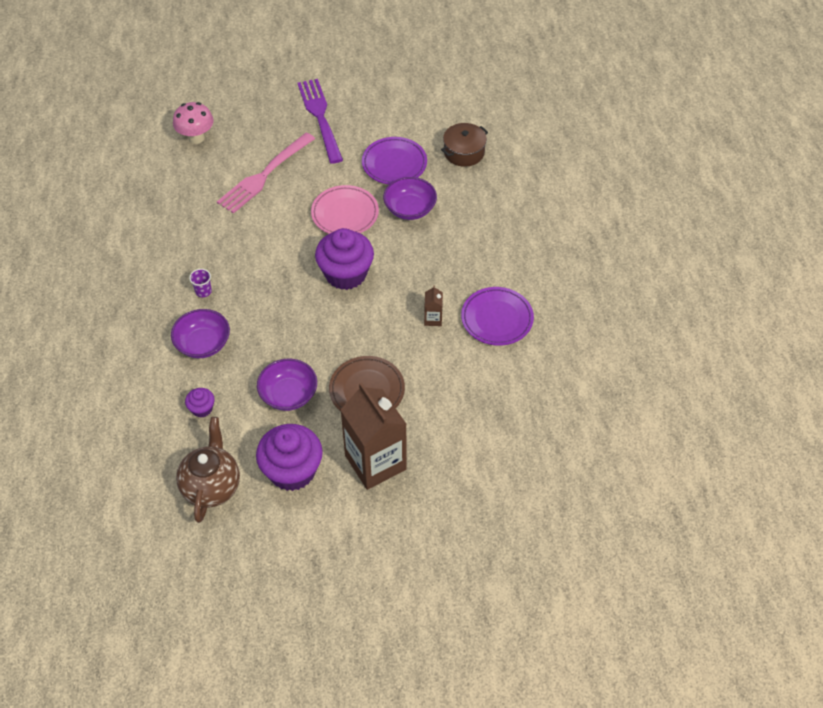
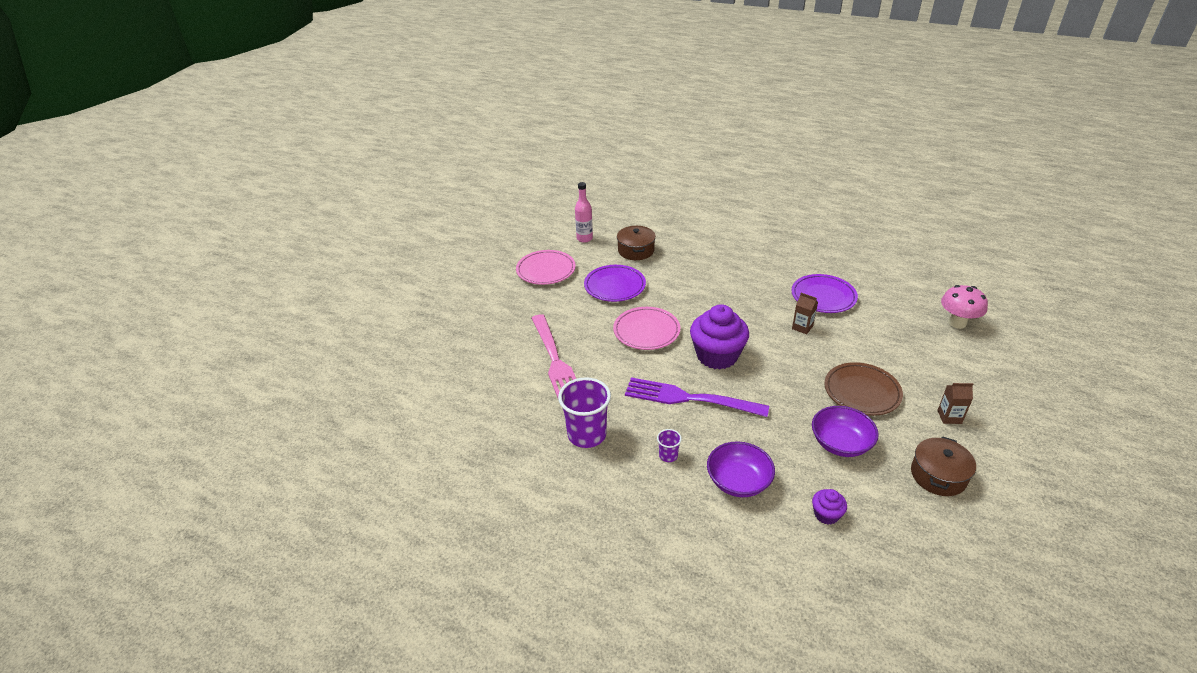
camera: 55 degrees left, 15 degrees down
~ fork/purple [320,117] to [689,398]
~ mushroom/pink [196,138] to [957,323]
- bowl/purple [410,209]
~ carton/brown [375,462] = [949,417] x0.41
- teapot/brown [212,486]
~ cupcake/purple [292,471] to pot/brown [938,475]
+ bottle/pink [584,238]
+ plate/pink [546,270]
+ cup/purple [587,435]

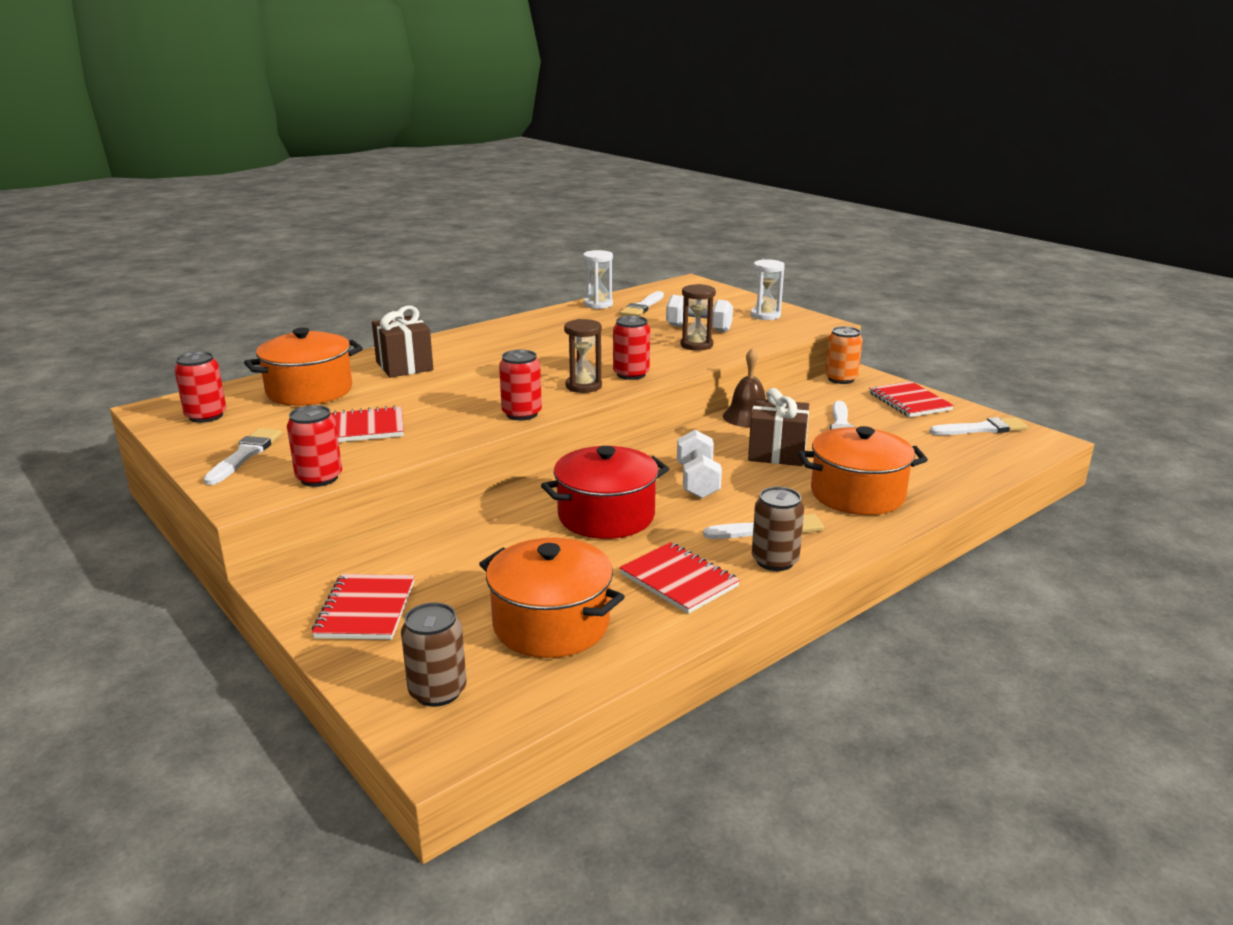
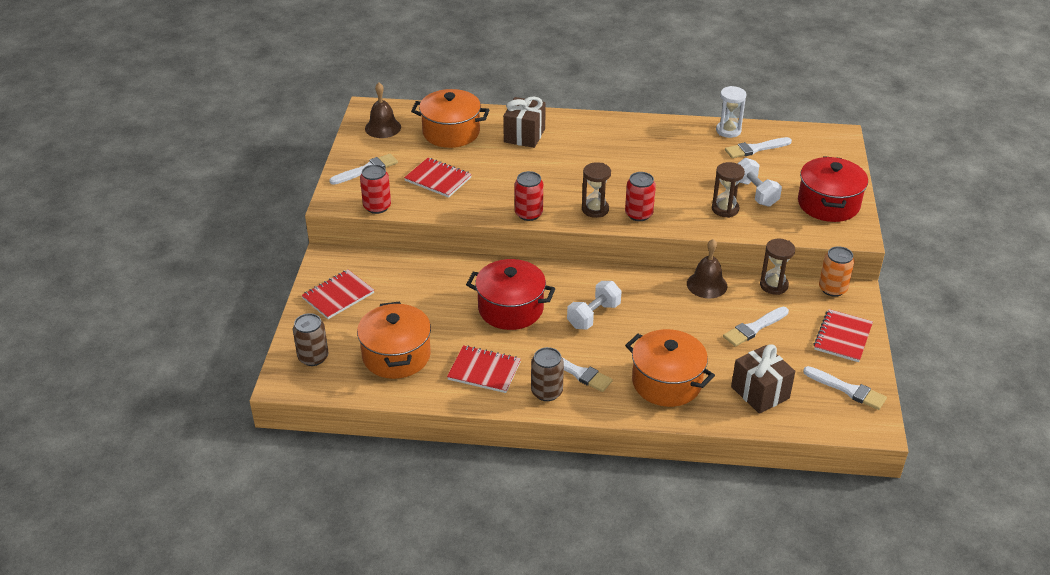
camera: 45 degrees right, 15 degrees up
~ hourglass/white [765,315] to pot/red [828,204]
~ can/red [206,416] to bell/brown [383,127]
~ gift/brown [777,453] to [760,392]
~ notebook/red [679,580] = [484,371] 75 degrees counterclockwise
+ hourglass/brown [773,285]

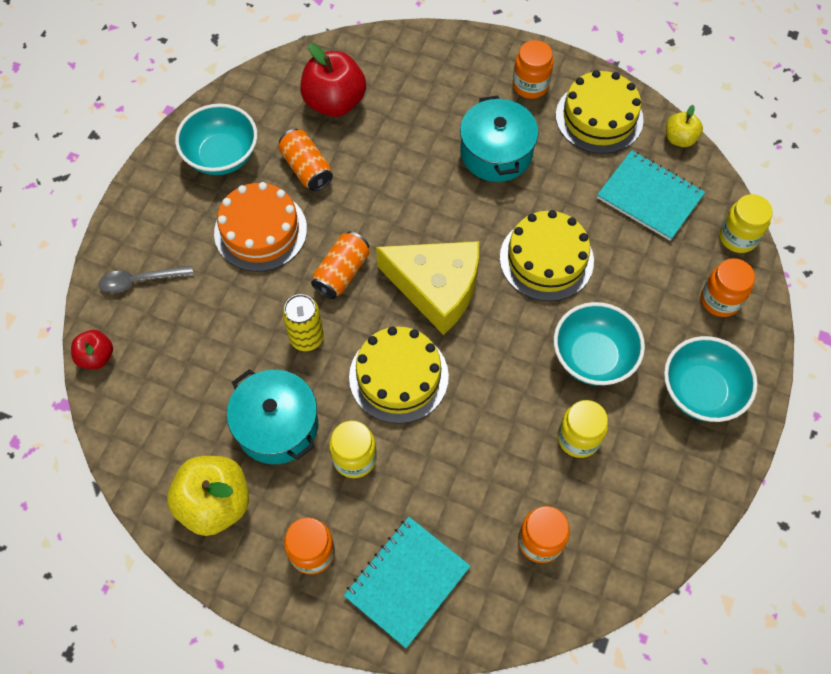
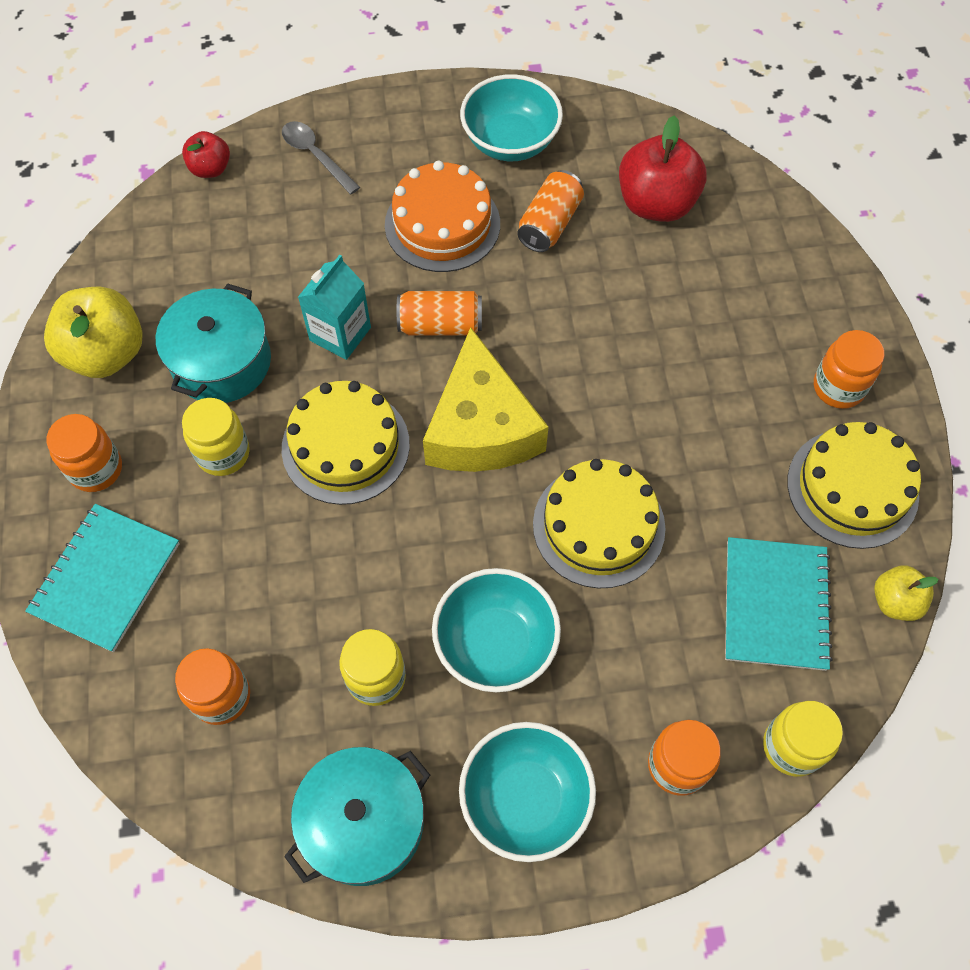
camera: 60 degrees right, 0 degrees up
~ pot/turquoise [496,153] to [363,823]
~ can/yellow [306,337] to carton/turquoise [340,334]
~ notebook/turquoise [407,582] = [106,578] 75 degrees counterclockwise

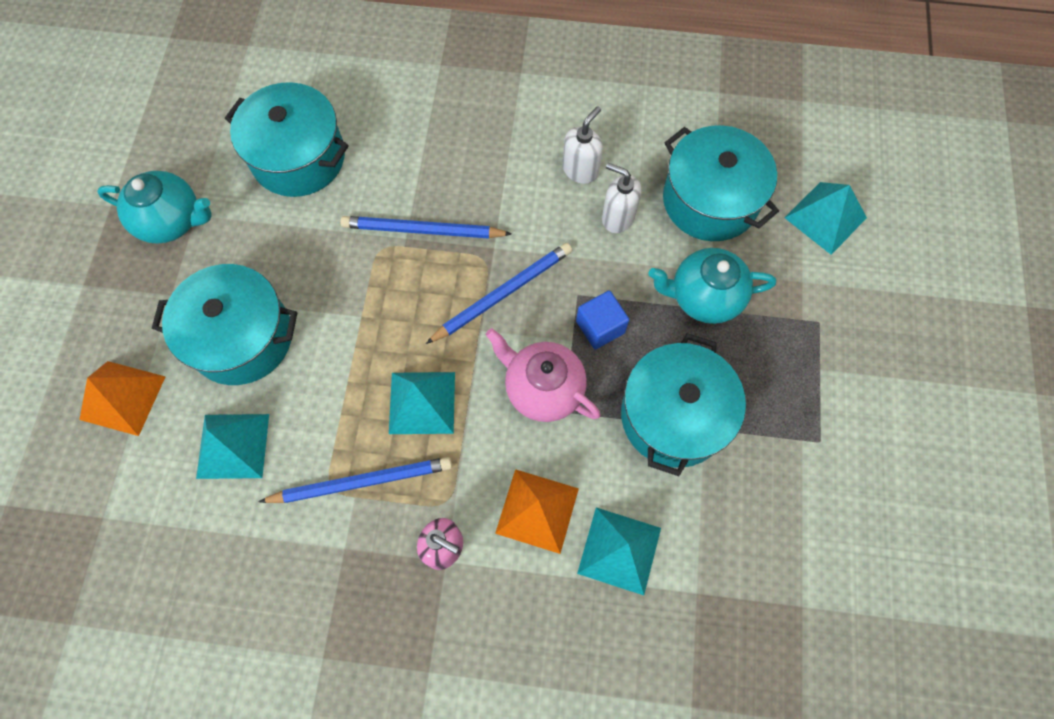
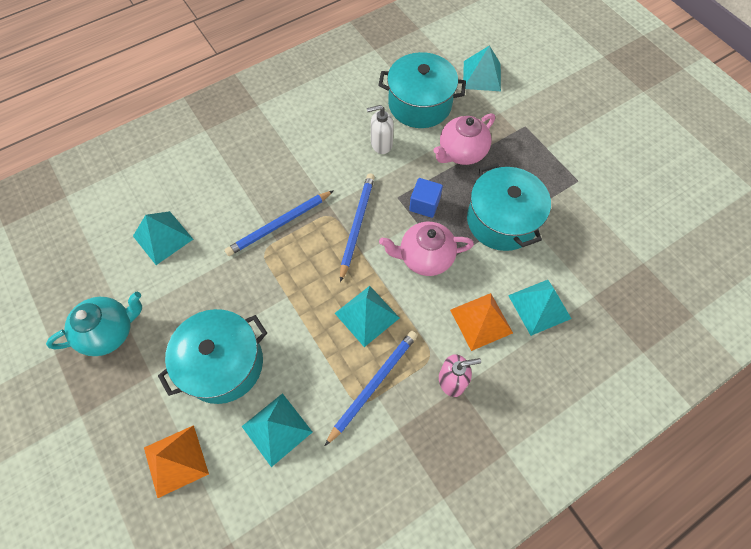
camera: 40 degrees left, 5 degrees down
~ pot/turquoise [298,157] to pyramid/turquoise [163,237]
- soap dispenser/white [580,170]
~ teapot/turquoise [703,297] to teapot/pink [461,153]

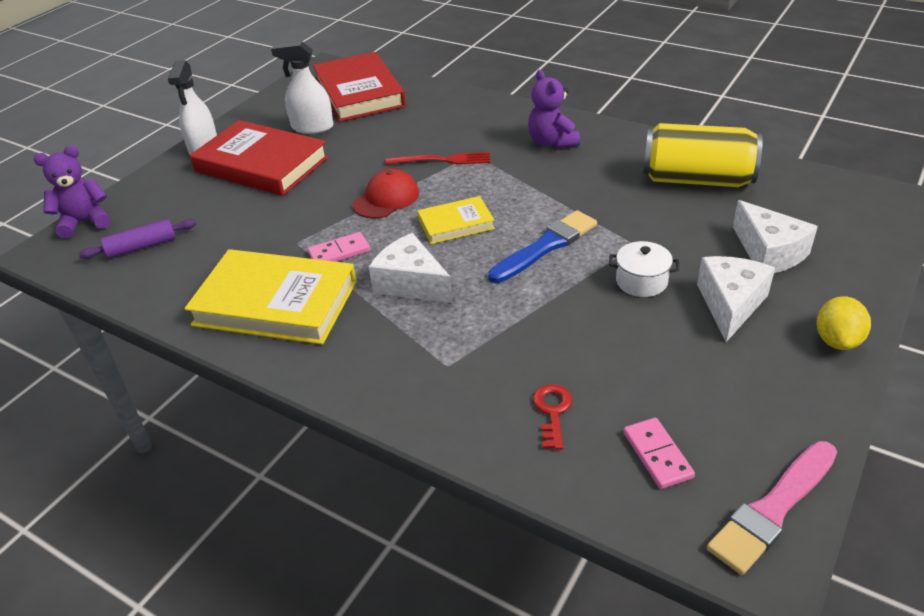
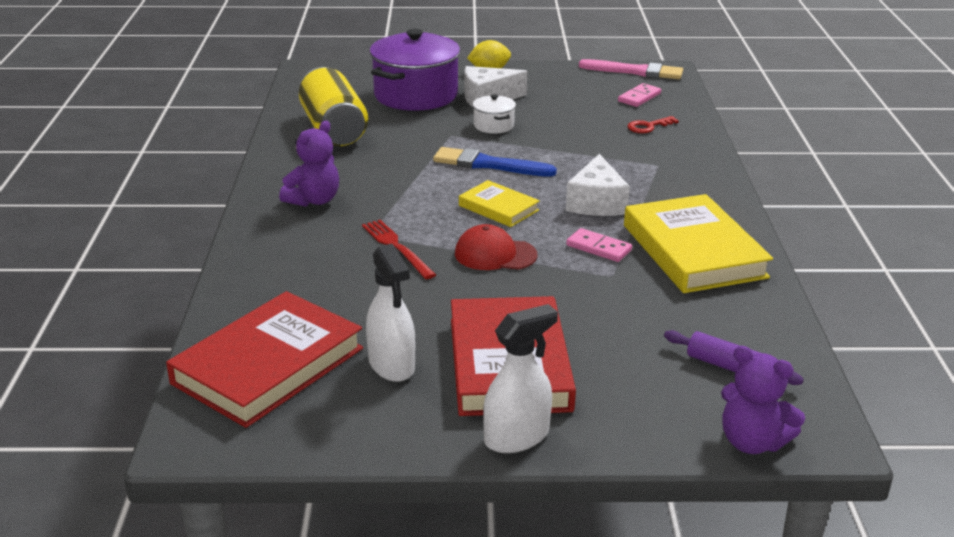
camera: 125 degrees left, 10 degrees down
~ cheese/white [768,252] to pot/purple [416,95]

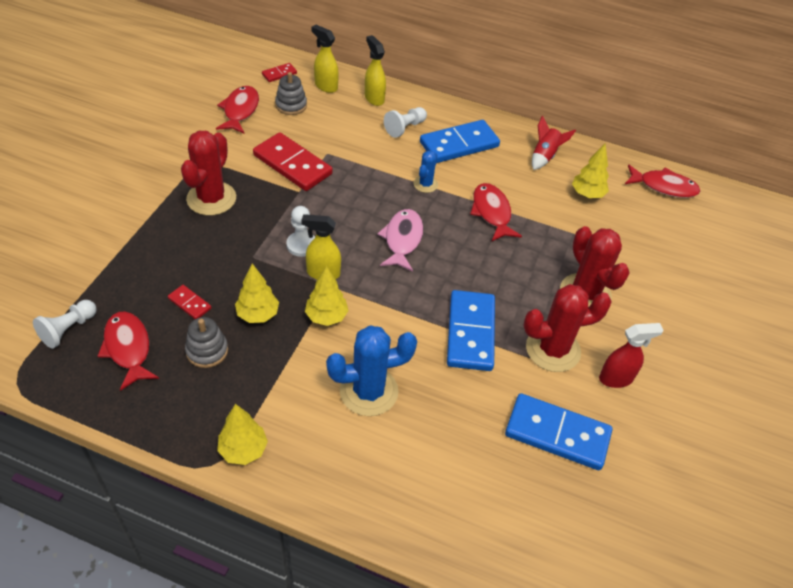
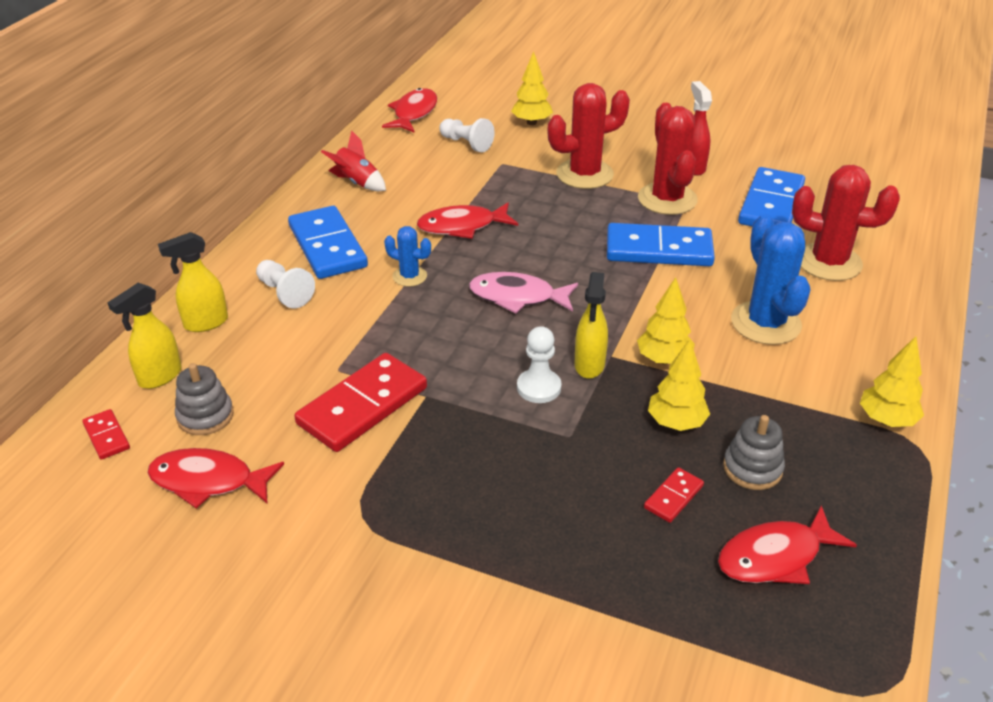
camera: 85 degrees left, 10 degrees down
~ cactus/red [211,199] to [829,262]
~ tree/yellow [587,194] to [531,122]
~ pawn/white [68,329] to [466,143]

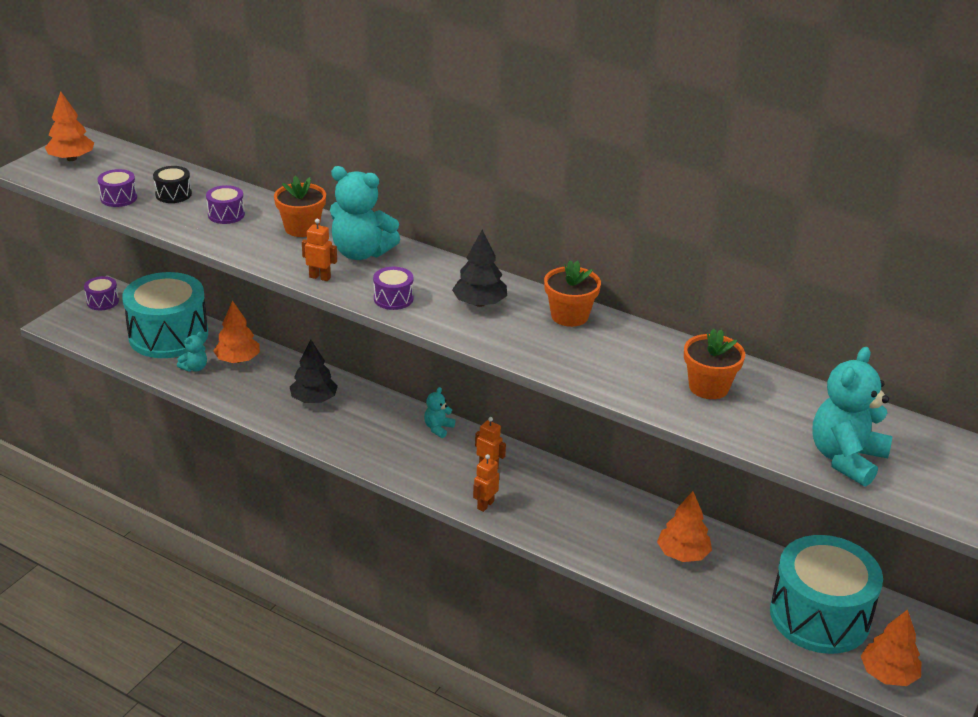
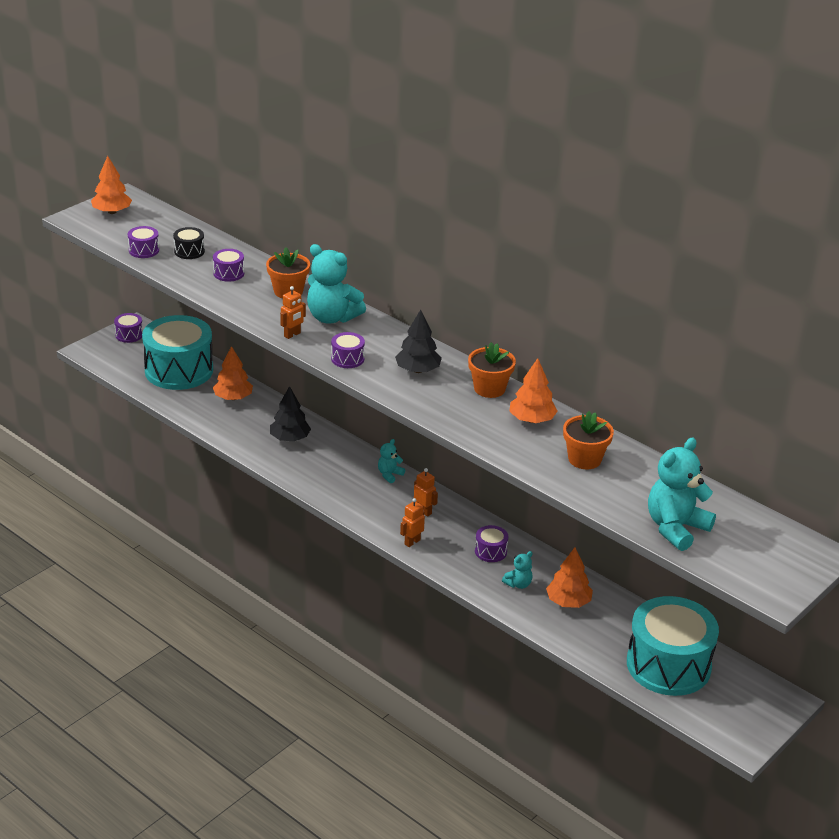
camera: 10 degrees right, 0 degrees up
~ robot/orange [320,277] = [292,335] 105 degrees clockwise
~ teddy bear/turquoise [194,368] to [518,584]
~ tree/orange [888,674] to [531,420]
+ drum/purple [490,551]

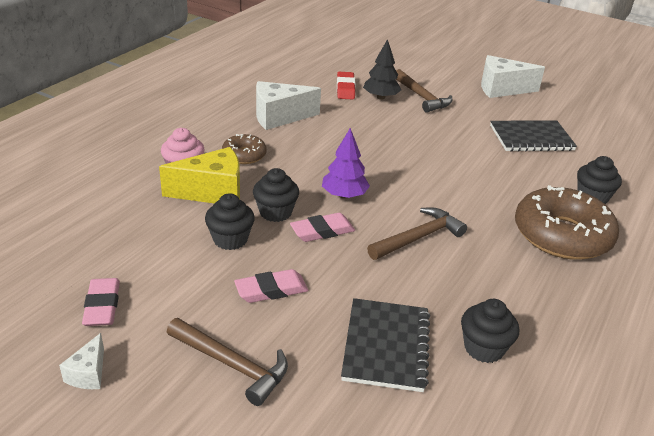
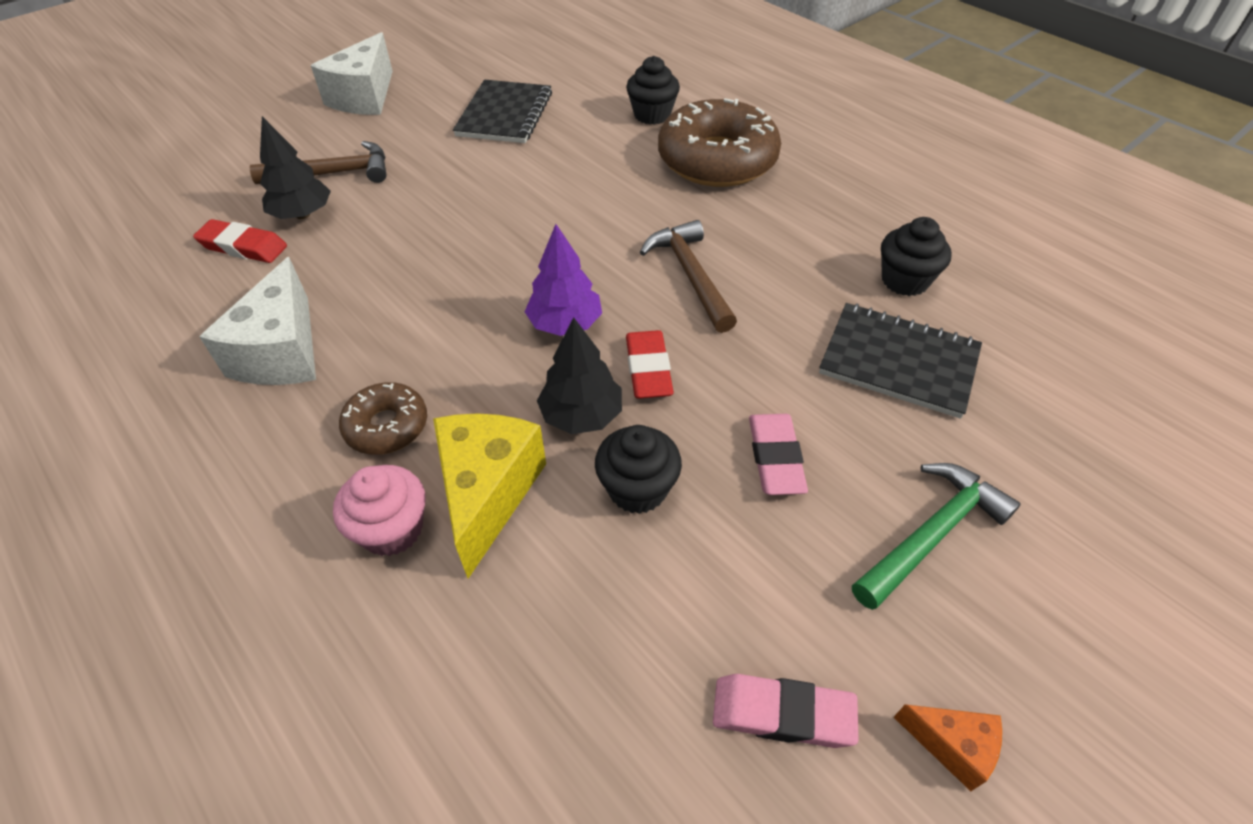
camera: 70 degrees left, 15 degrees up
~ cupcake/black [275,212] to tree/black [581,415]
~ eraser/pink [322,231] to eraser/red [648,369]
~ hammer/brown [232,365] to hammer/green [931,534]
~ cheese/white [88,374] to cheese/orange [951,745]

